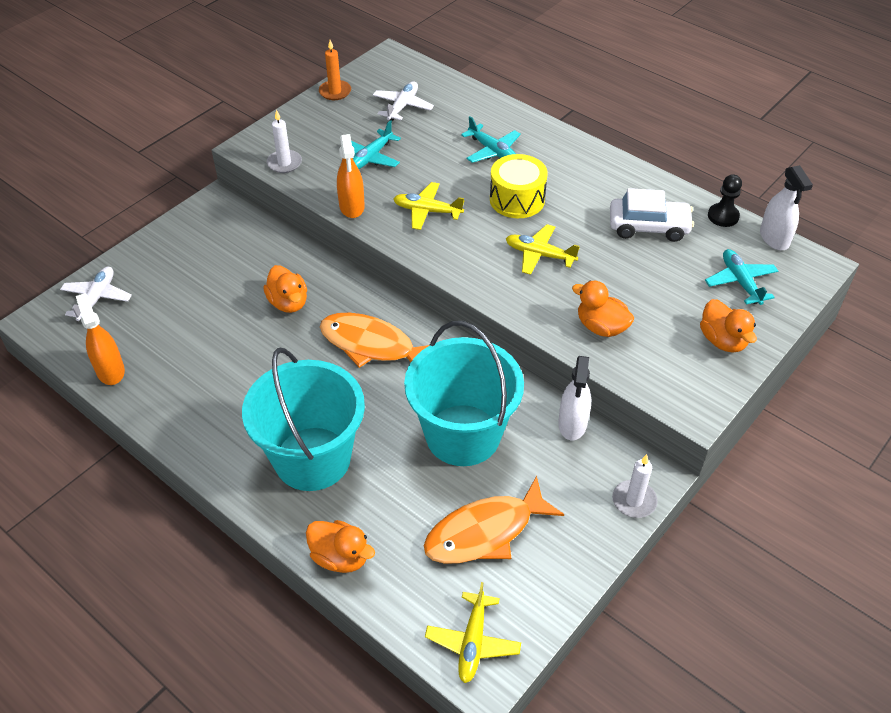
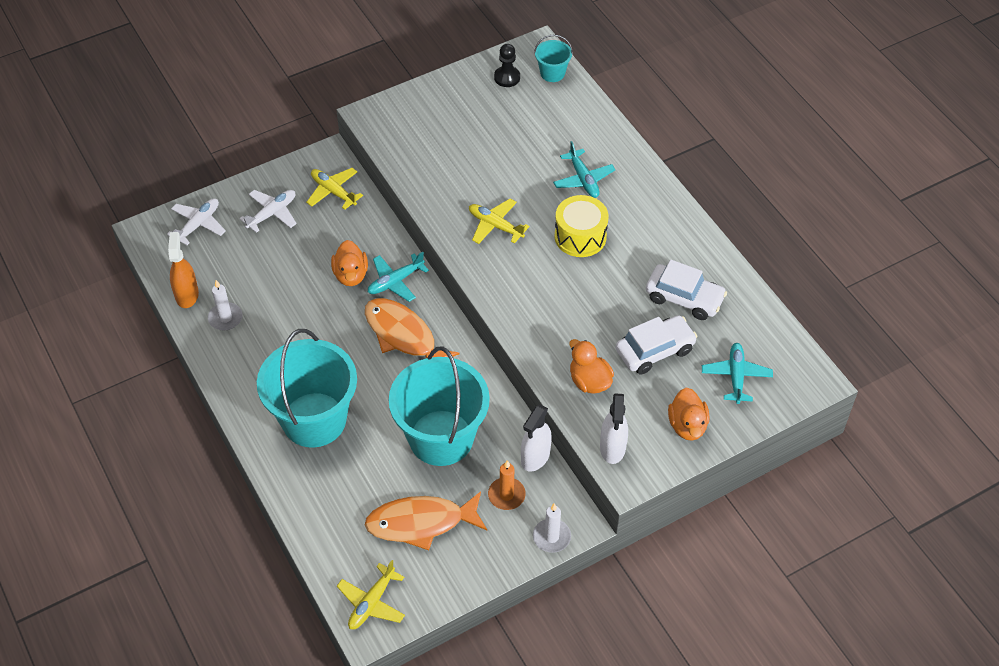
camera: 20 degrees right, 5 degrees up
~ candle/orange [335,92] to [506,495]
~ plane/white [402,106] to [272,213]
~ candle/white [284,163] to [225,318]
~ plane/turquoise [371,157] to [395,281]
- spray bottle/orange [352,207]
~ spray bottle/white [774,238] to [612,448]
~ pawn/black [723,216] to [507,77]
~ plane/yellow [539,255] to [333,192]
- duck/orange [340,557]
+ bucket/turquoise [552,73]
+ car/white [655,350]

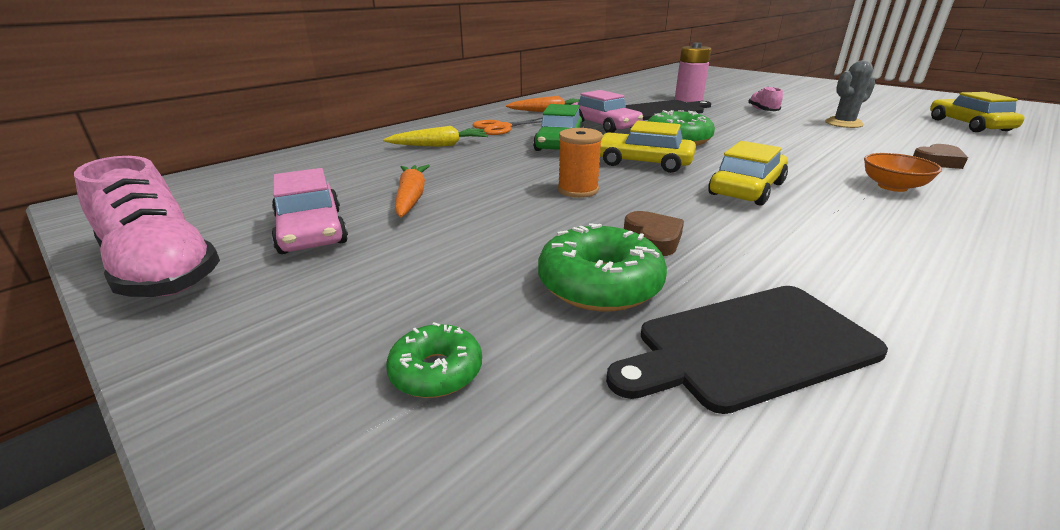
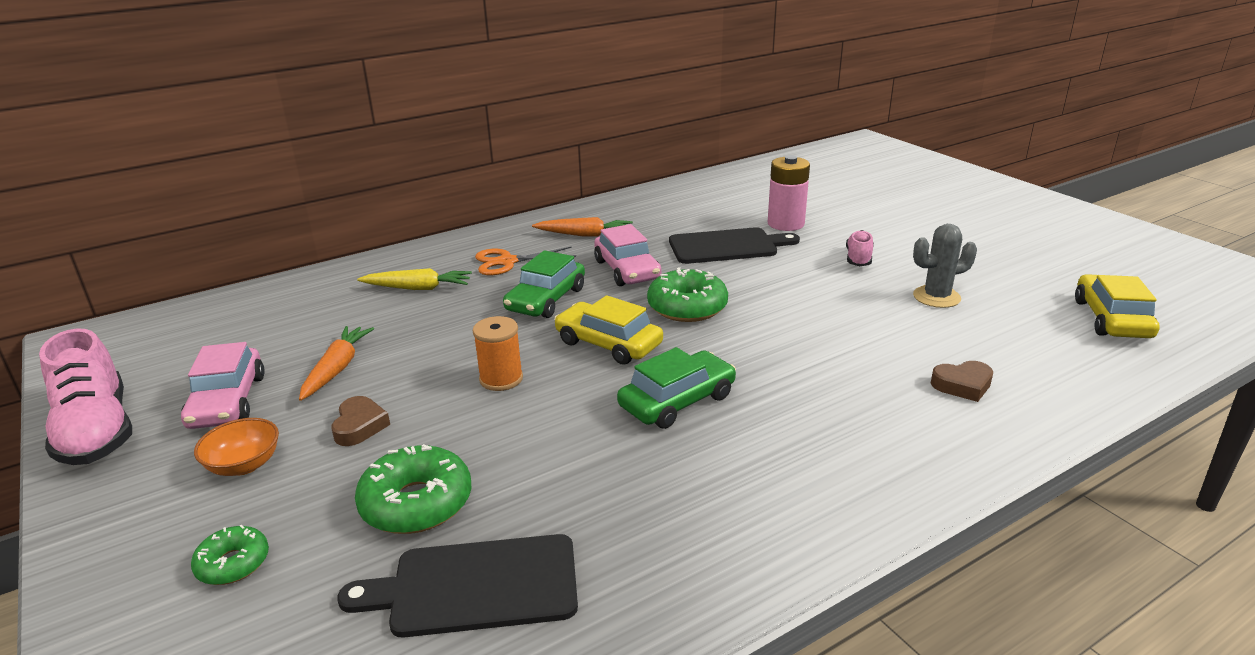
camera: 15 degrees right, 0 degrees up
~ car/yellow [746,189] to car/green [677,401]
~ bowl/orange [892,187] to [244,465]
~ heart/brown [653,239] to [359,426]

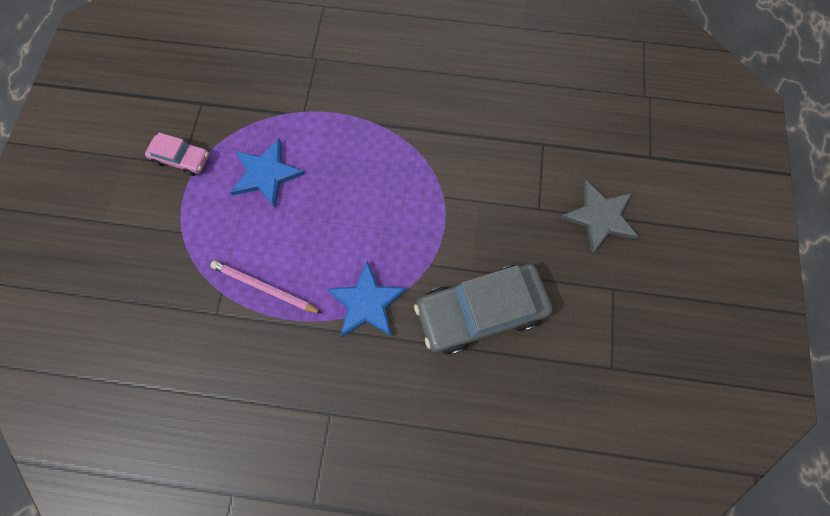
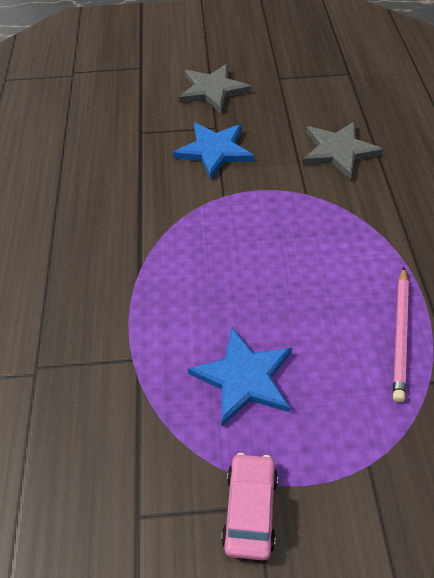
camera: 100 degrees left, 20 degrees down
~ star/blue [367,303] to [214,151]
~ car/grey [480,311] to star/grey [338,151]

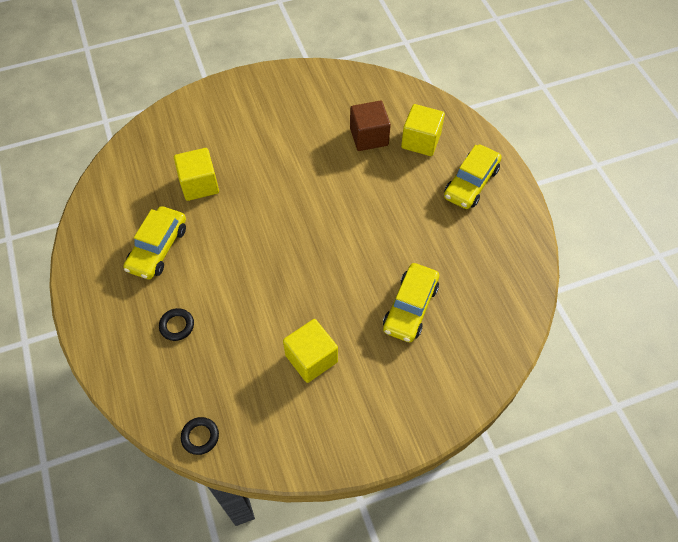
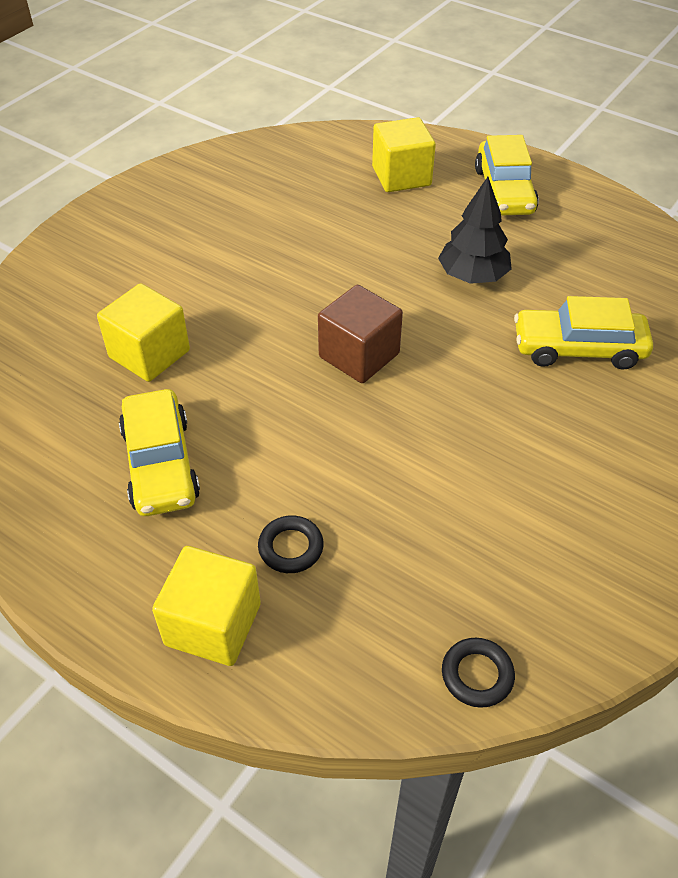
camera: 35 degrees left, 10 degrees down
~ cube/brown [369,137] to [359,355]
~ car/yellow [410,307] = [578,348] 105 degrees clockwise
~ cube/yellow [311,358] to [213,624]
+ tree/black [472,276]

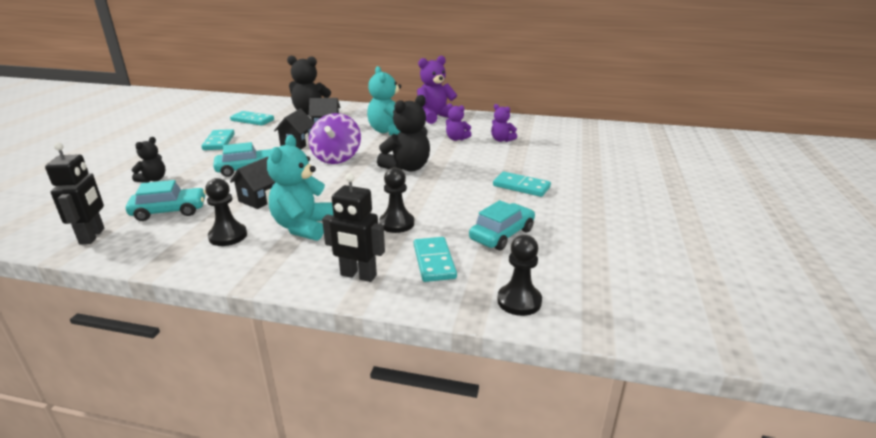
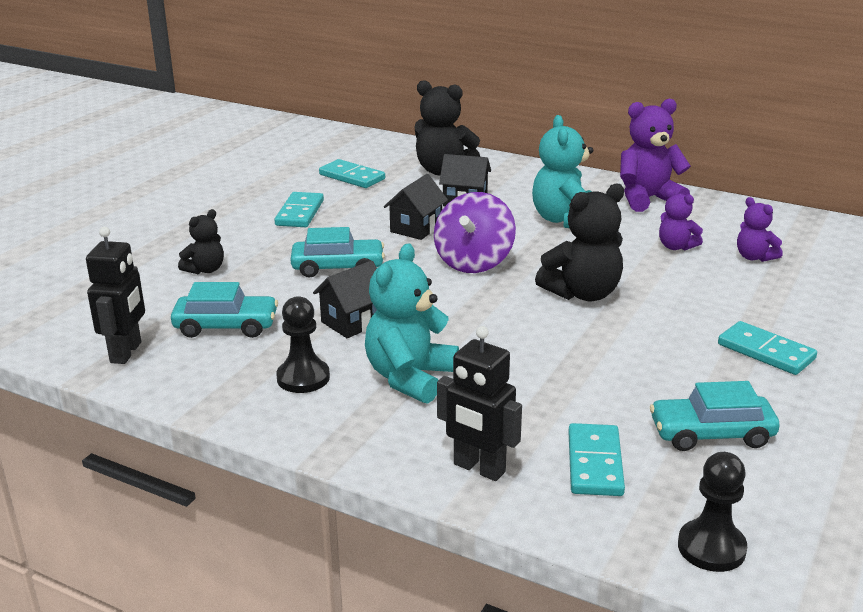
camera: 15 degrees right, 0 degrees up
- pawn/black [396,223]
~ car/turquoise [502,234] = [711,434] 150 degrees counterclockwise

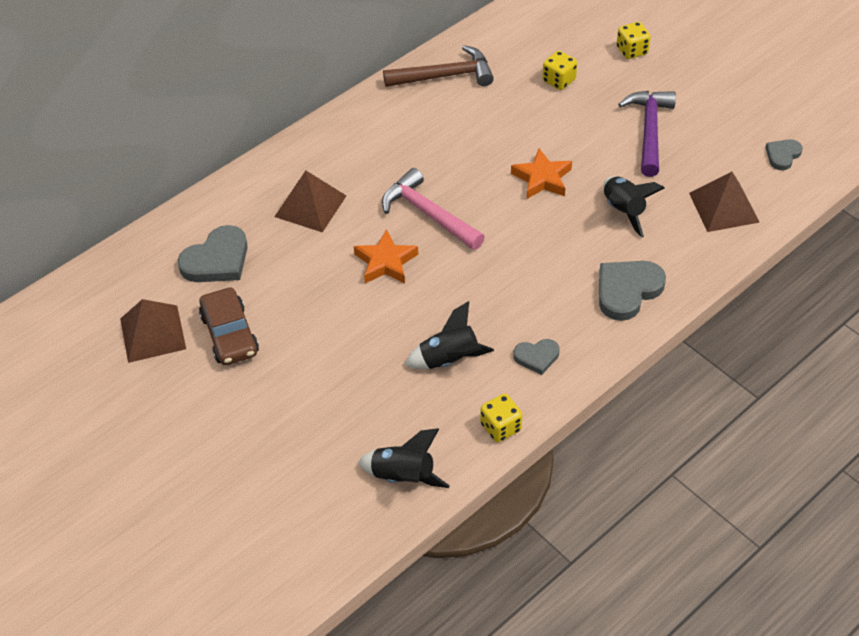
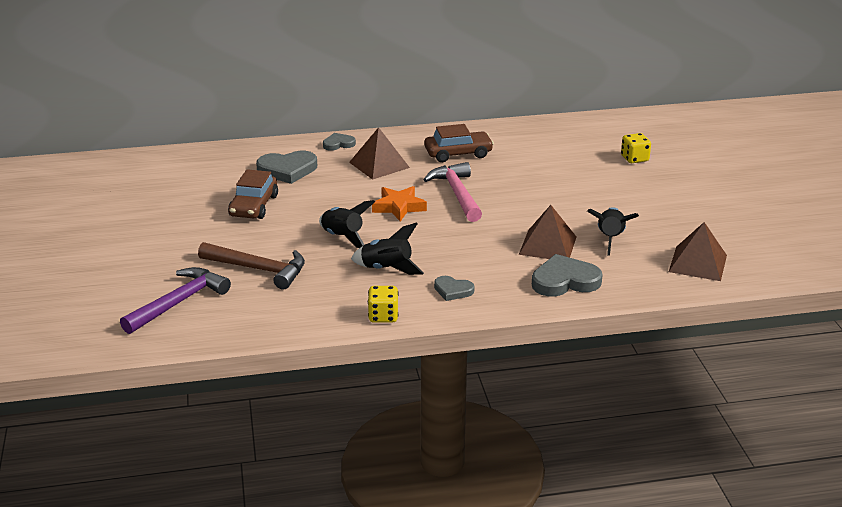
camera: 30 degrees right, 20 degrees down
- dice/yellow [632,51]
~ hammer/brown [445,76] to [259,269]
~ hammer/purple [649,131] to [179,302]
~ heart/grey [782,155] to [338,144]
- star/orange [542,178]
~ pyramid/brown [152,333] to [547,245]
~ rocket/black [403,477] to [343,237]
+ car/brown [458,153]

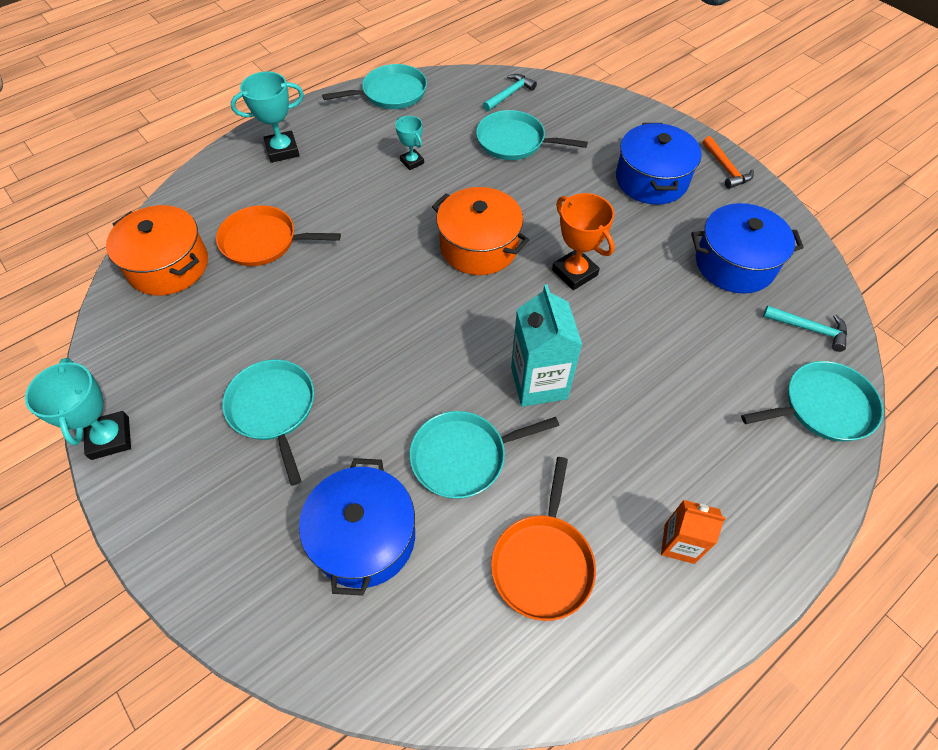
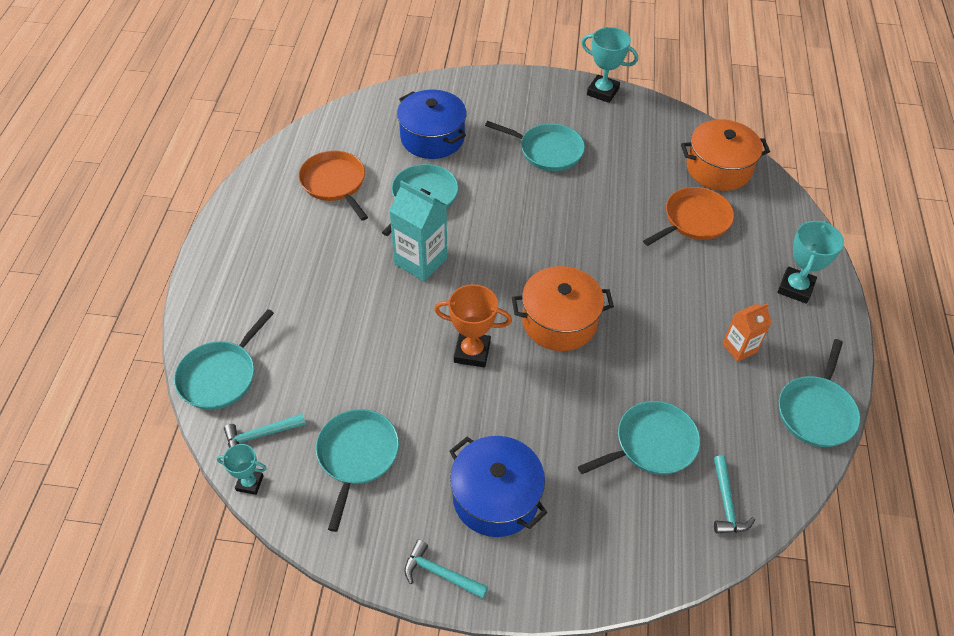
camera: 135 degrees right, 5 degrees down
~ trophy/turquoise [412,162] to [249,483]
~ hammer/orange [726,168] to hammer/turquoise [440,573]
~ pot/blue [734,263] to pan/turquoise [357,456]
~ carton/orange [679,543] to [739,348]

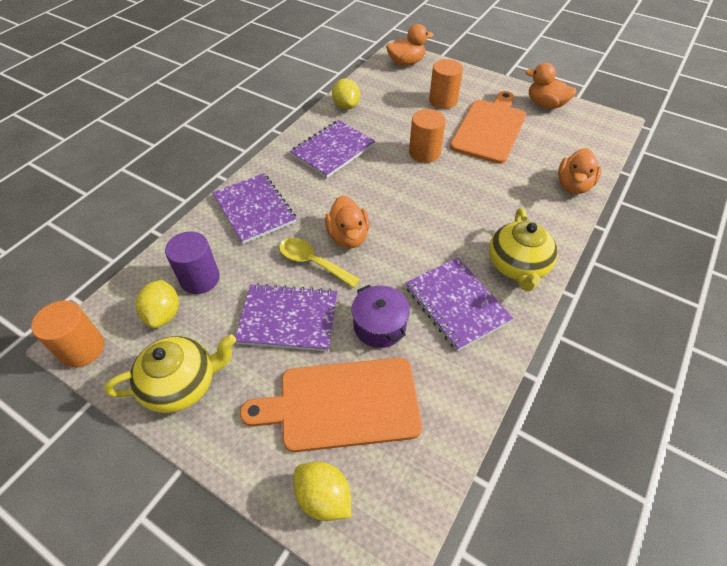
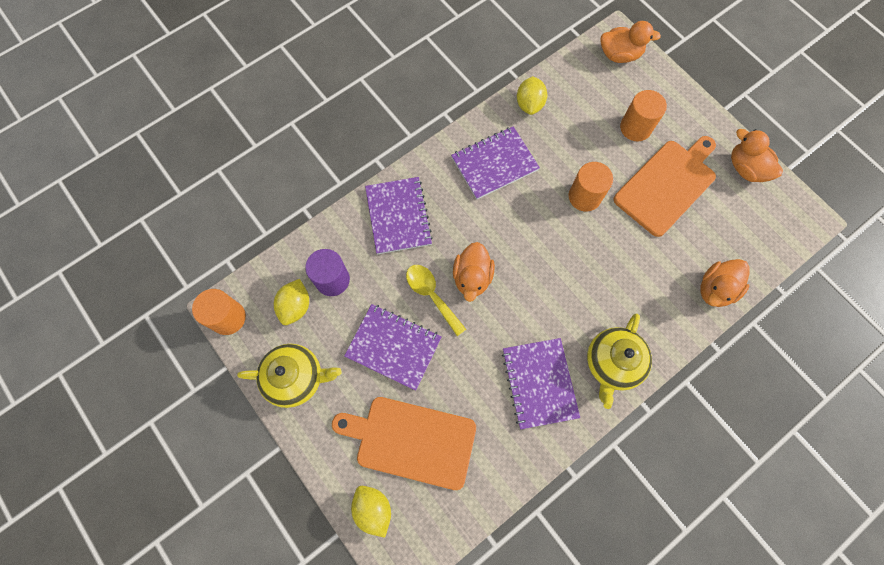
camera: 20 degrees right, 20 degrees up
- pot/purple [379,325]

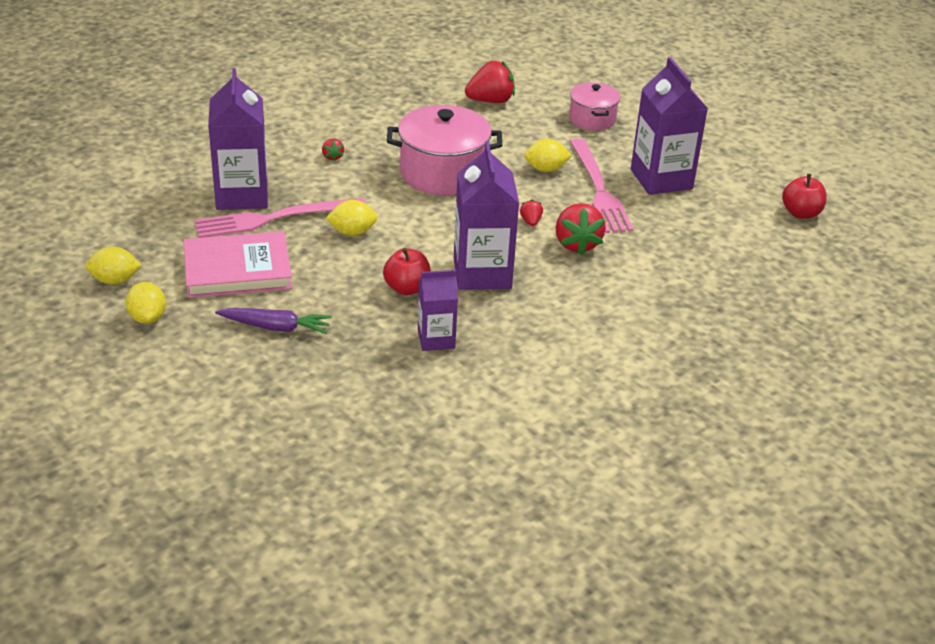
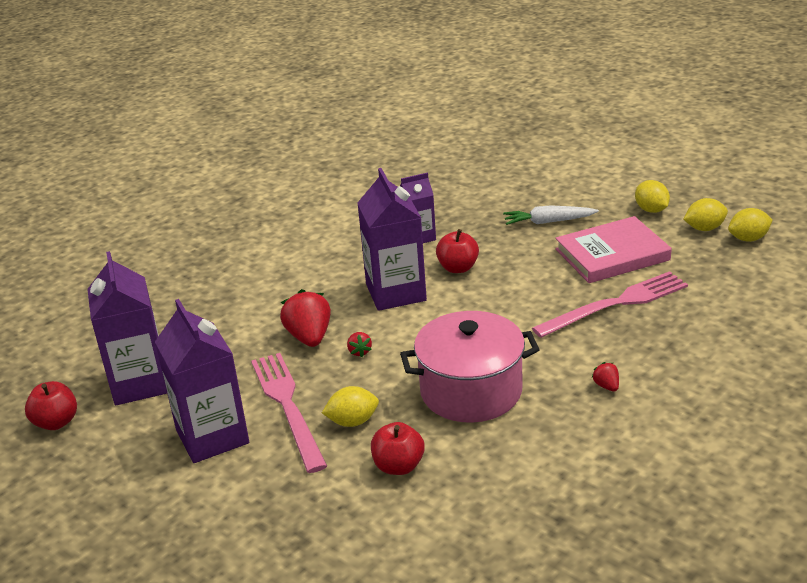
camera: 175 degrees right, 5 degrees down
- strawberry/red [490,101]
~ carton/purple [242,195] to [140,383]
- pot/pink [592,119]
~ lemon/yellow [352,232] to [748,239]
~ carrot/purple [275,327] to carrot/white [548,222]
+ apple/red [398,466]

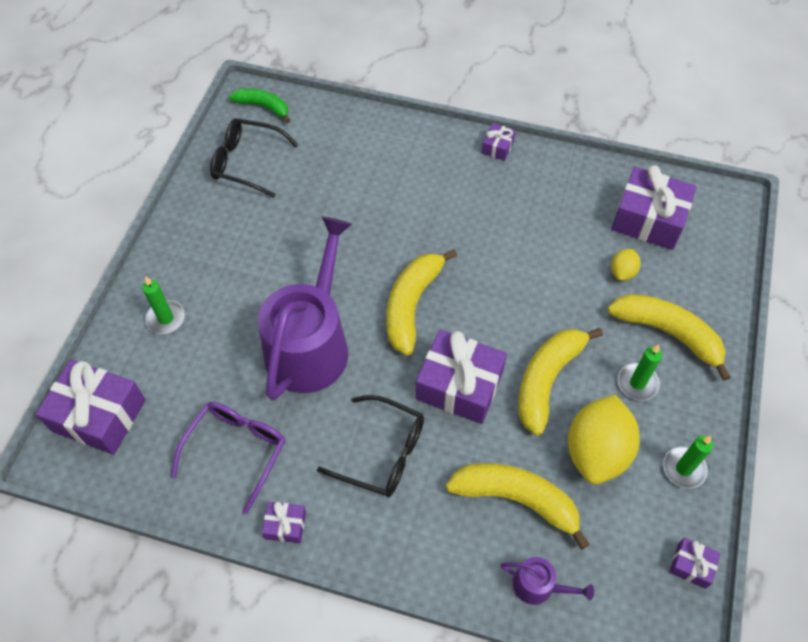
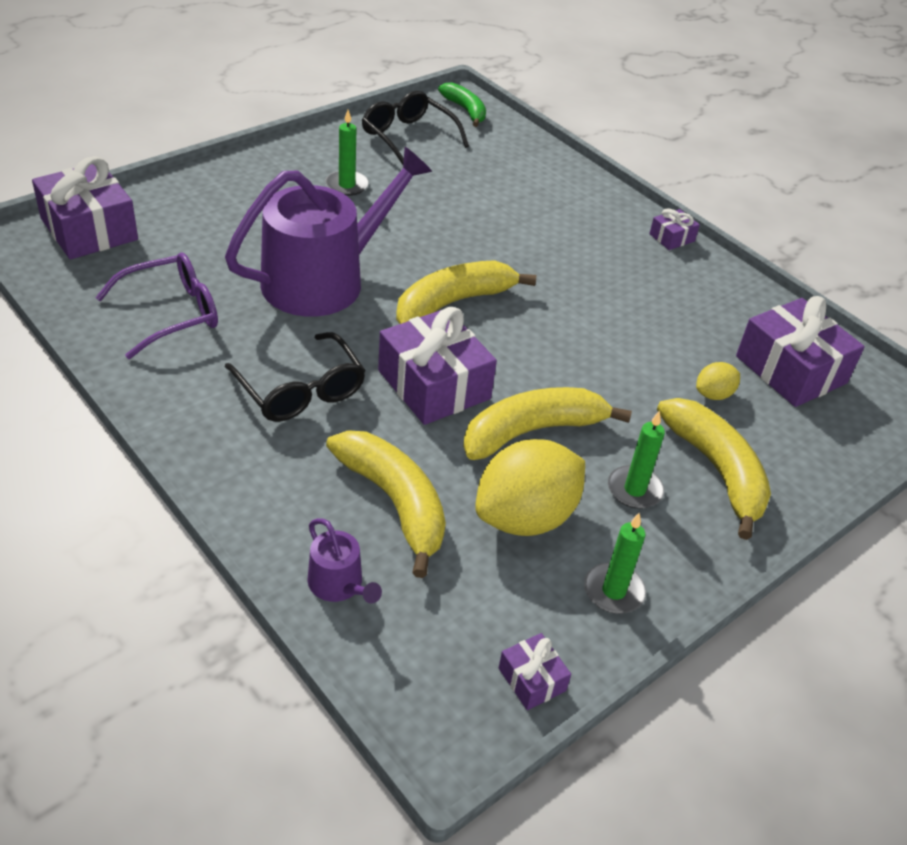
camera: 30 degrees right, 15 degrees down
~ candle/green [166,318] to [347,185]
- gift/purple [285,525]

